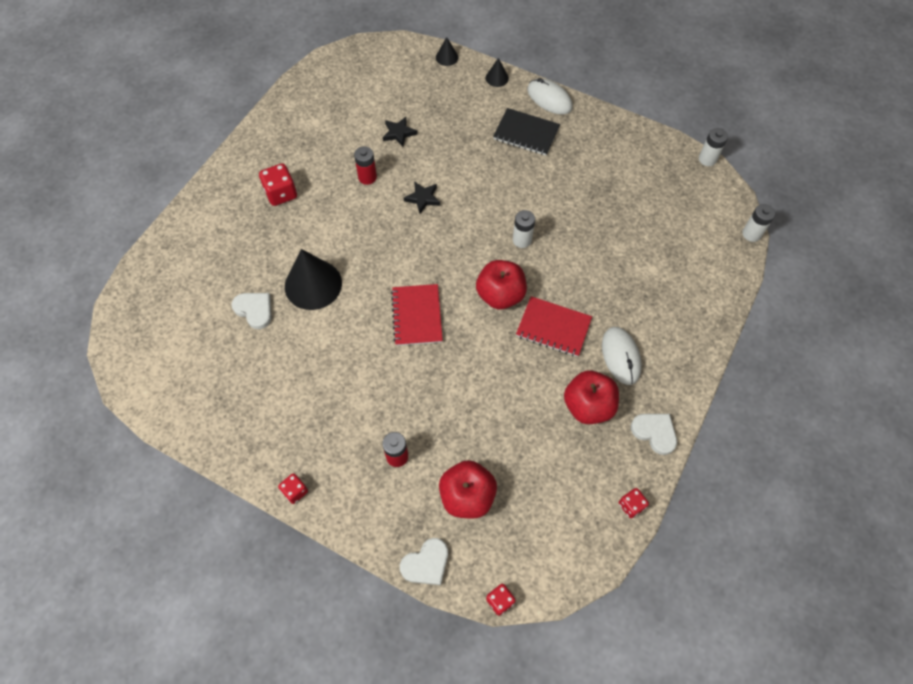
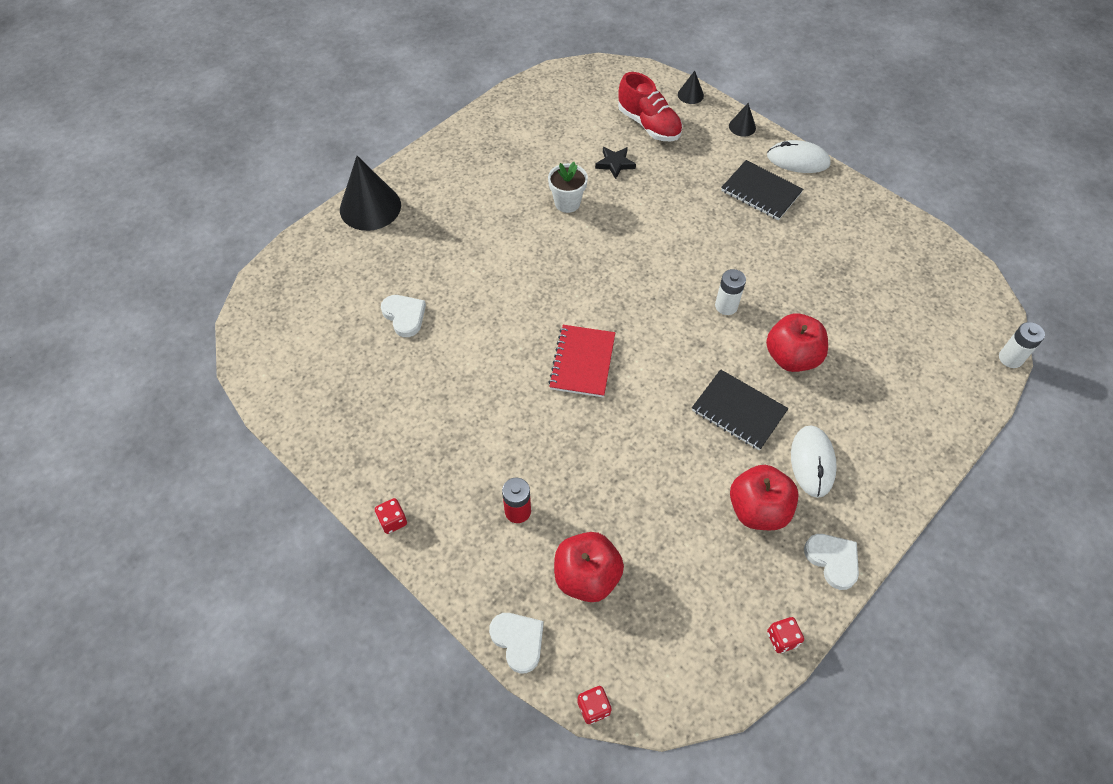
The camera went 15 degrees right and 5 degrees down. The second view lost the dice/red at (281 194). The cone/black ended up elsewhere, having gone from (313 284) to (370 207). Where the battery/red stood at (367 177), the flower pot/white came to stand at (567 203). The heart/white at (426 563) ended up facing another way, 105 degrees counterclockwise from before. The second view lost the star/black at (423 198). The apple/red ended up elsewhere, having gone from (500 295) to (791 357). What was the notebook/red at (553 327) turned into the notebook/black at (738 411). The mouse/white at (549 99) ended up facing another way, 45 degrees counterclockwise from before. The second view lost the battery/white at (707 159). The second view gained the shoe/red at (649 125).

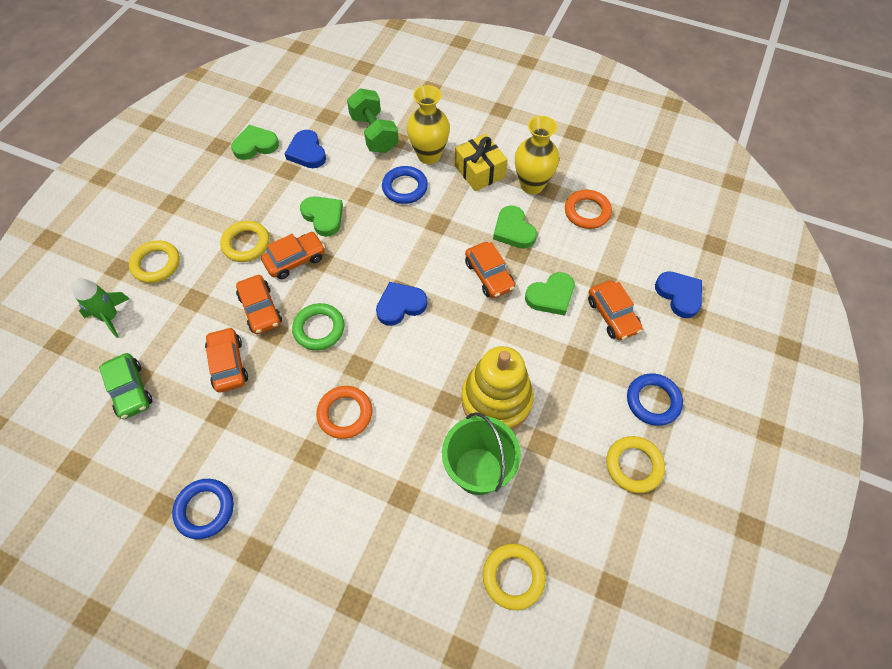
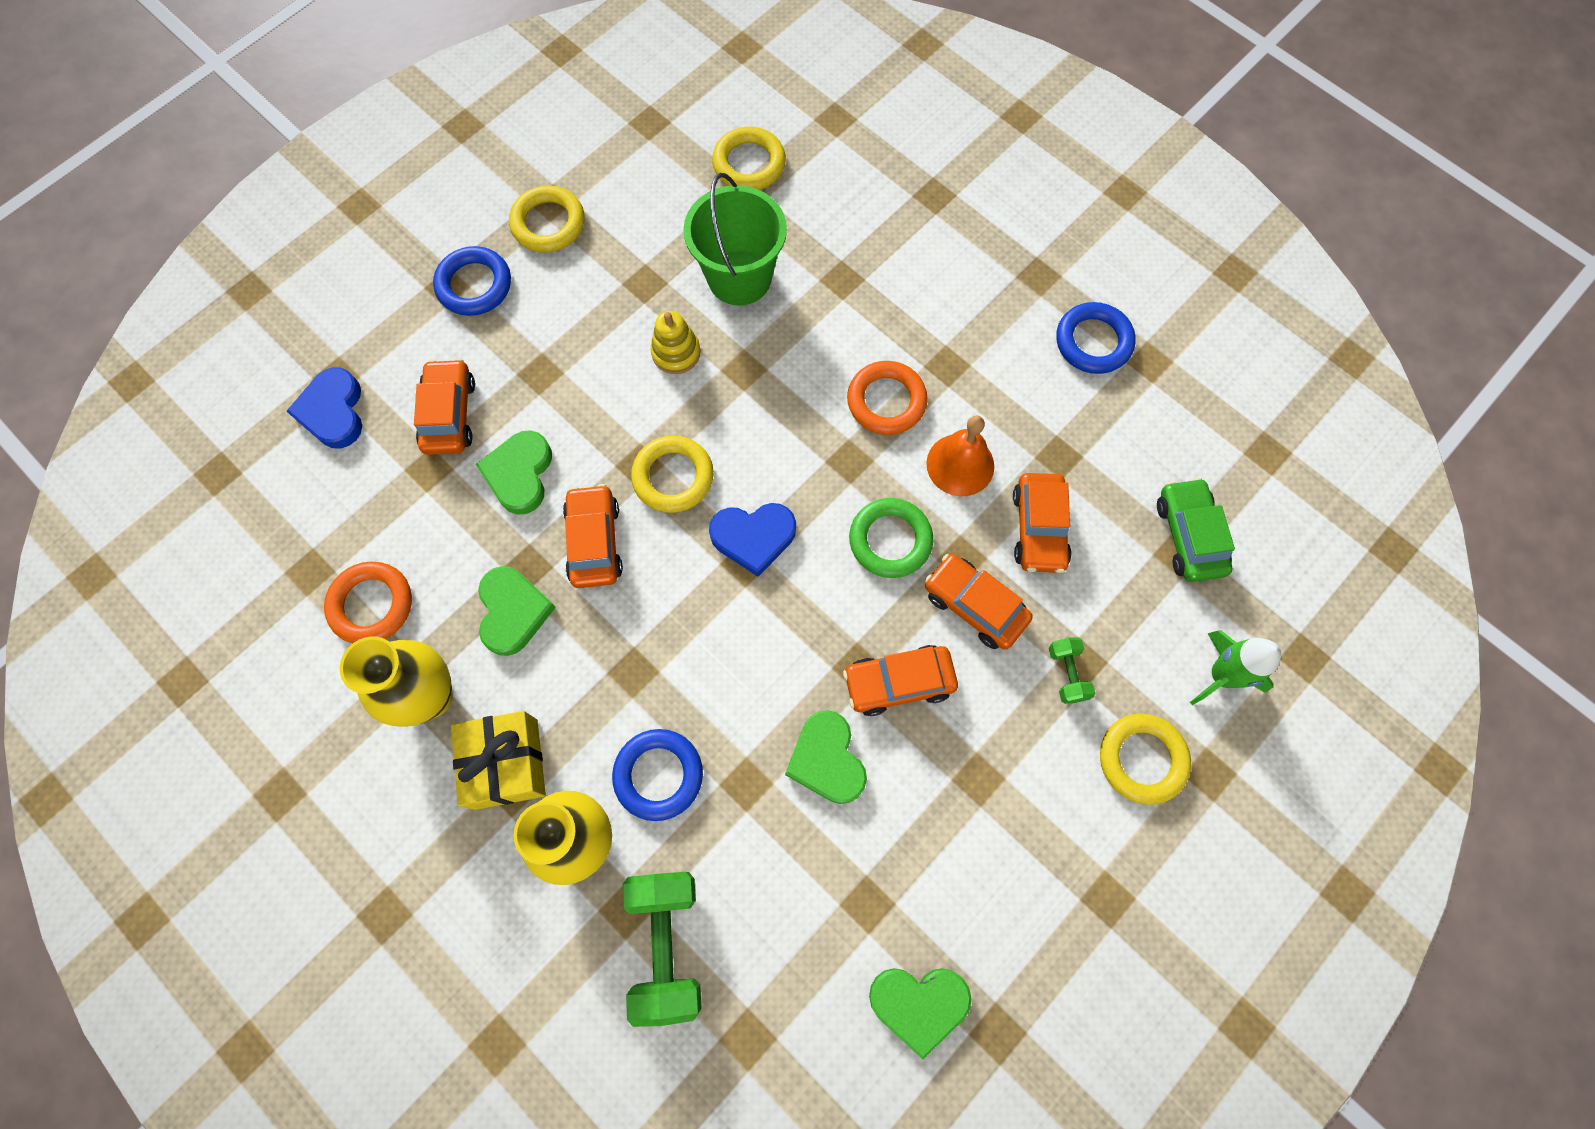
The camera went 160 degrees left and 10 degrees up. The ring/yellow ended up elsewhere, having gone from (246 244) to (673 477). The car/orange at (260 309) ended up facing another way, 45 degrees counterclockwise from before. The second view lost the heart/blue at (307 152). The size of the stacking toy/yellow at (496 400) changed by a factor of 0.48. The heart/green at (551 296) ended up facing another way, 75 degrees counterclockwise from before. The second view gained the bell/orange at (960 464). The second view gained the dumbbell/green at (1067 674).

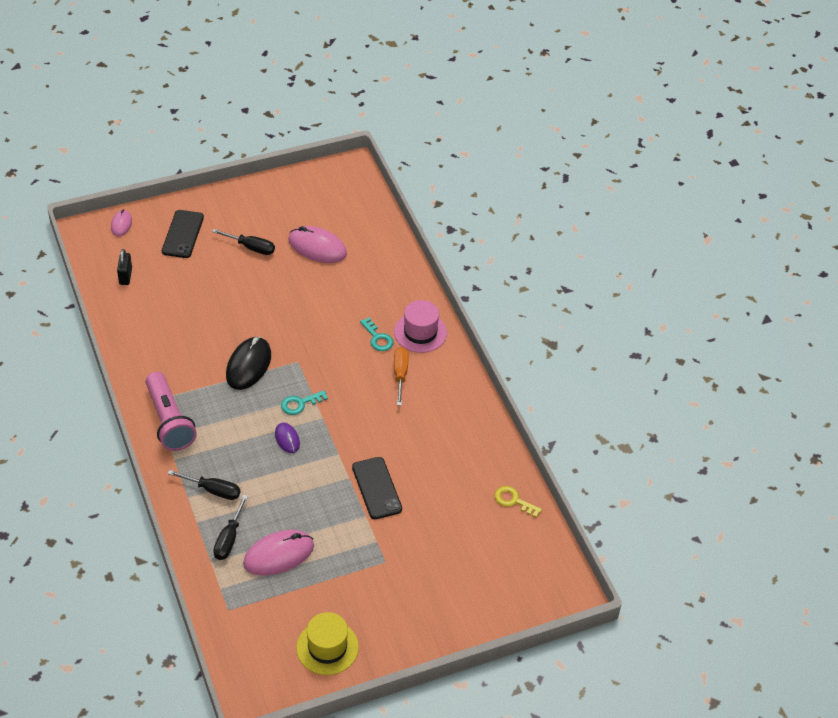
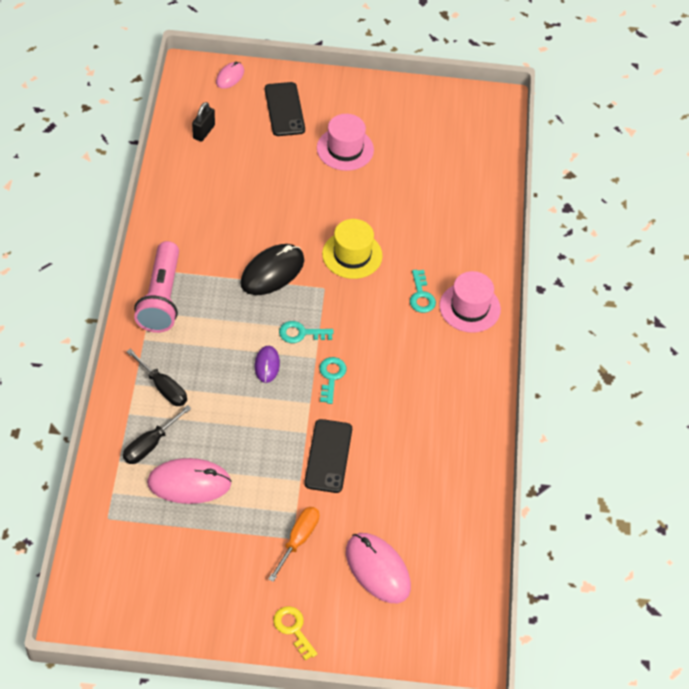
The camera went 25 degrees right and 5 degrees up. The phone/black at (183 234) ended up facing another way, 45 degrees counterclockwise from before. Where the screwdriver/black stood at (251 247), the hat/pink came to stand at (345 149). The mouse/pink ended up elsewhere, having gone from (317 247) to (377 569). The hat/yellow ended up elsewhere, having gone from (327 647) to (352 255). The screwdriver/orange ended up elsewhere, having gone from (400 374) to (298 540). The key/yellow ended up elsewhere, having gone from (513 501) to (293 629). The second view gained the key/turquoise at (331 377).

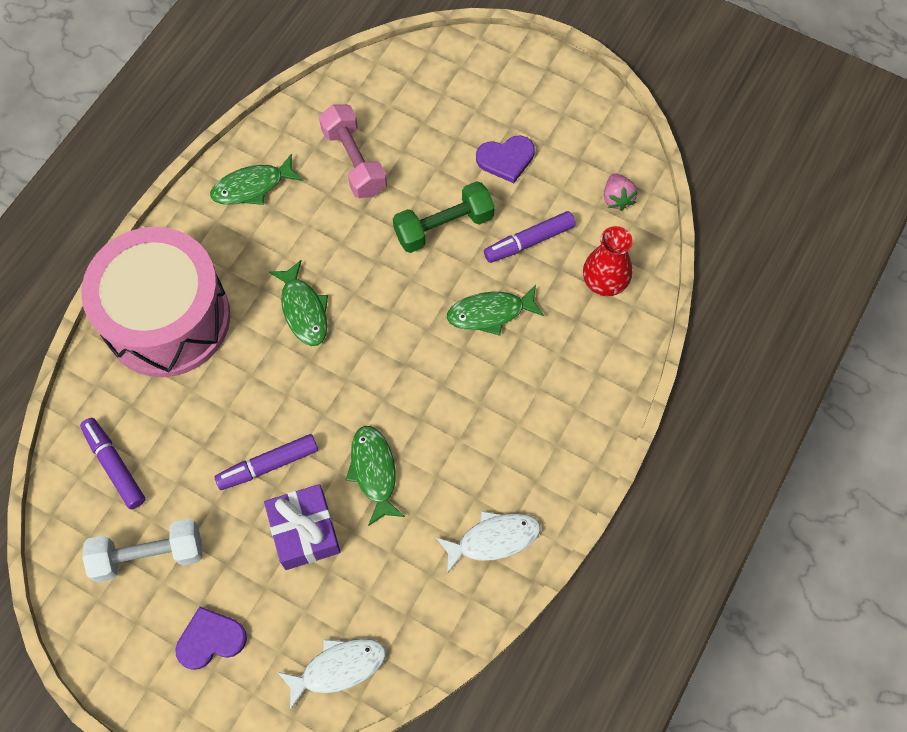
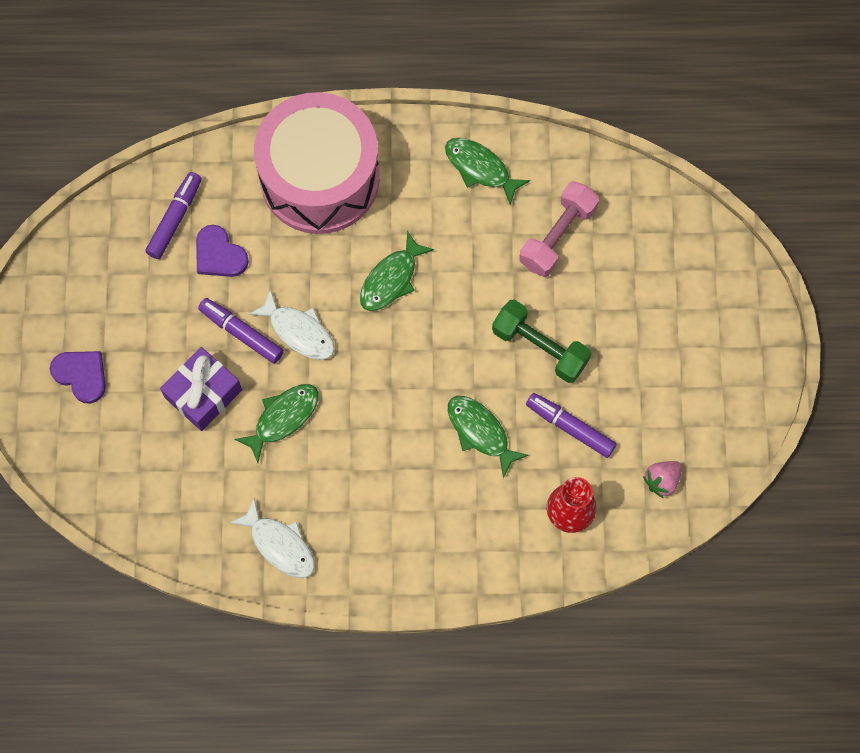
The camera went 60 degrees right and 5 degrees up. The second view lost the dumbbell/white at (149 555). The fish/white ended up elsewhere, having gone from (338 668) to (298 331). The heart/purple ended up elsewhere, having gone from (506 159) to (219 254).

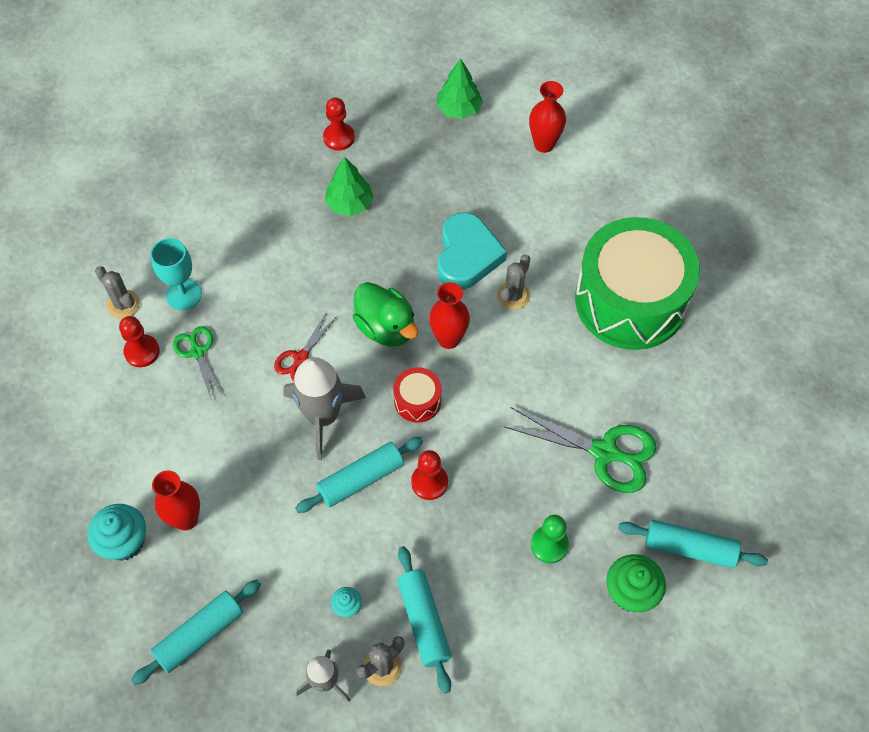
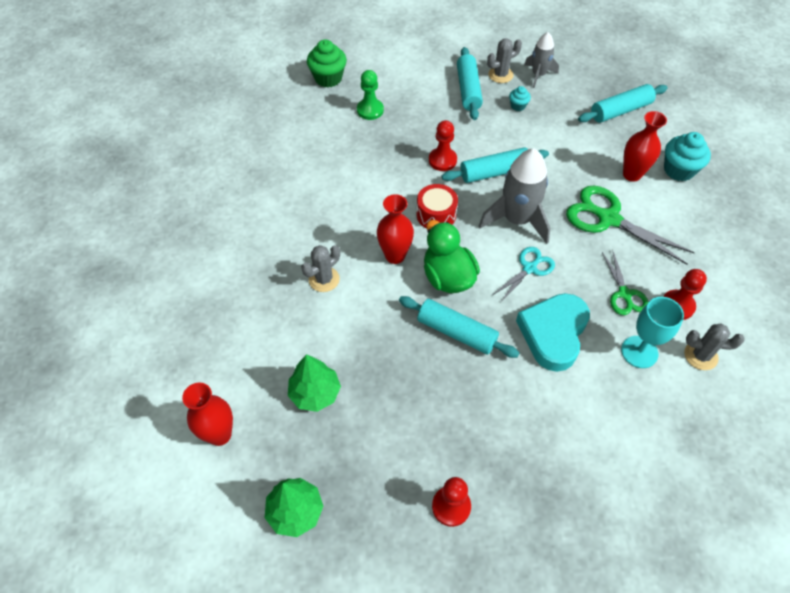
The camera went 165 degrees left and 5 degrees down. The cactus/grey at (123 304) ended up facing another way, 45 degrees counterclockwise from before. What was the scissors/red at (301 358) turned into the scissors/turquoise at (529 268). The tree/green ended up elsewhere, having gone from (349 204) to (315 393). The heart/turquoise ended up elsewhere, having gone from (467 256) to (553 333). The scissors/green ended up elsewhere, having gone from (605 452) to (608 219). The second view lost the drum/green at (630 301). The rolling pin/turquoise ended up elsewhere, having gone from (689 548) to (456 332).

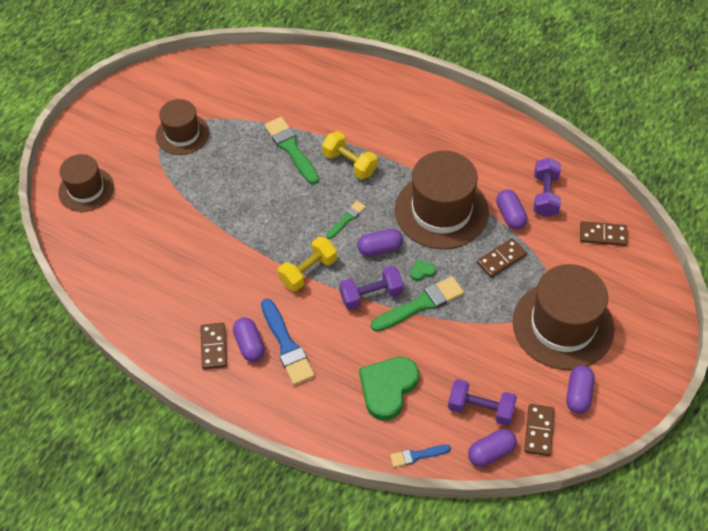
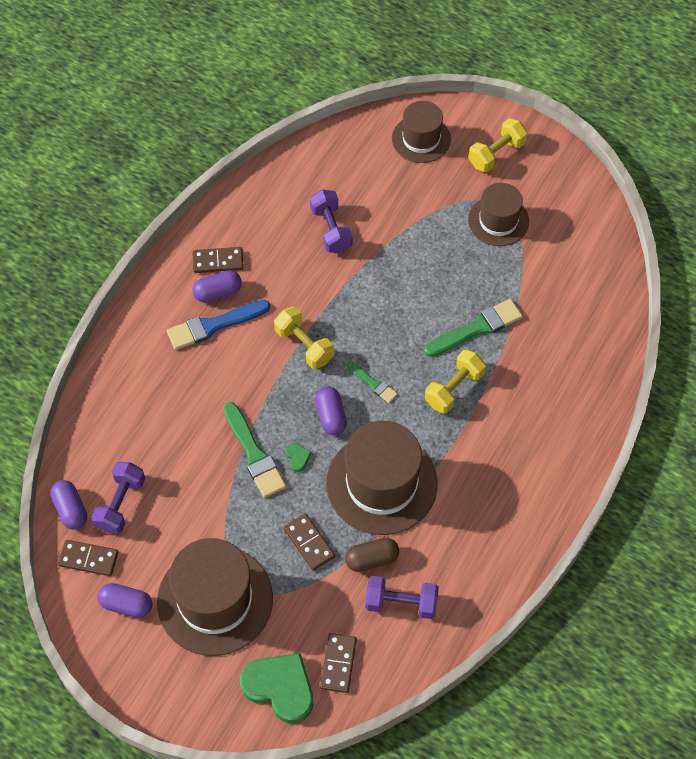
The camera went 90 degrees right and 5 degrees up. The dumbbell/purple ended up elsewhere, having gone from (371 295) to (331 229). The heart/green ended up elsewhere, having gone from (388 388) to (280 688). The second view lost the brush/blue at (417 455). What was the capsule/purple at (510 215) turned into the capsule/brown at (372 559). The second view gained the dumbbell/yellow at (496 154).

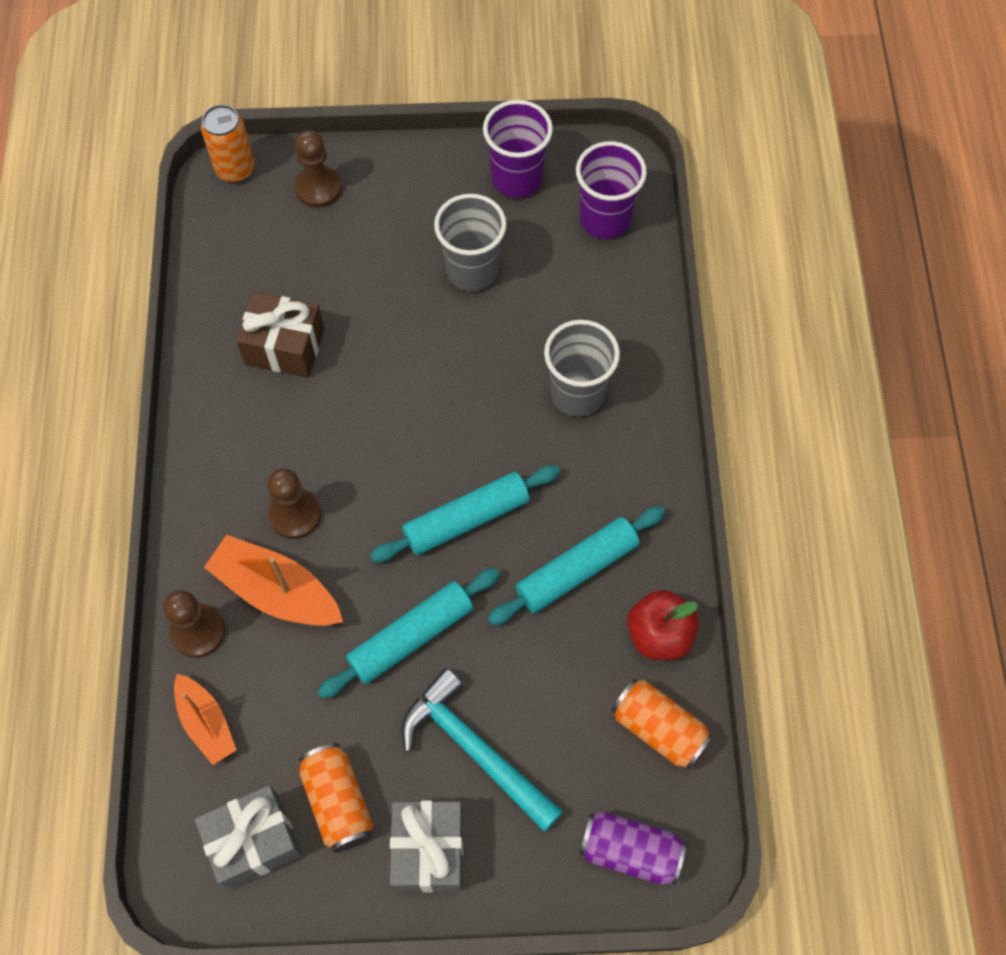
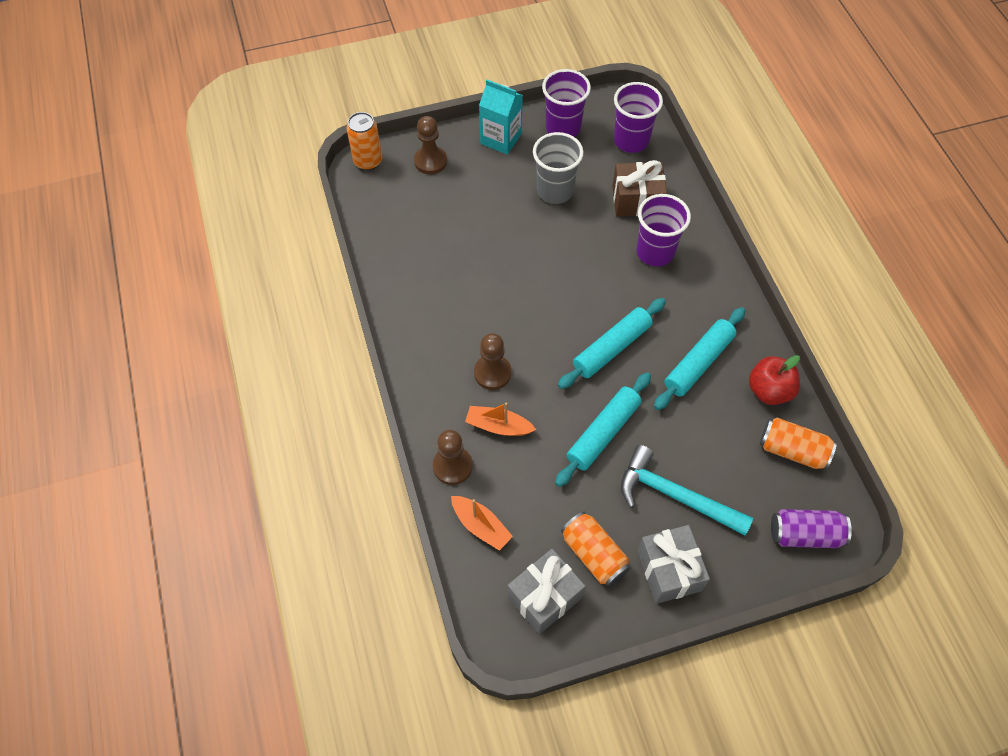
The camera went 15 degrees left and 5 degrees down. The size of the boat/orange at (277 591) changed by a factor of 0.64. The gift/brown ended up elsewhere, having gone from (285 347) to (637 200). What was the cup/grey at (577 393) turned into the cup/purple at (655 252). The second view gained the carton/turquoise at (501 139).

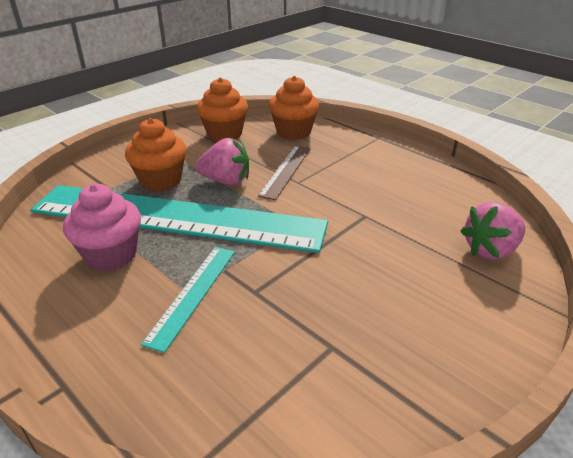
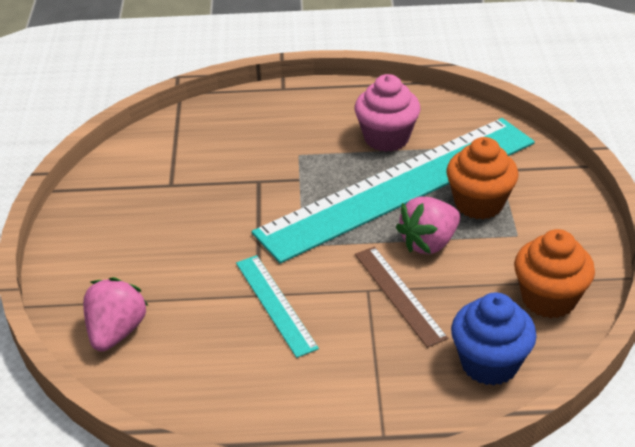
The camera went 135 degrees right and 5 degrees up. The ruler/turquoise ended up elsewhere, having gone from (192 294) to (275 304). What was the cupcake/orange at (293 132) turned into the cupcake/blue at (489 363).

